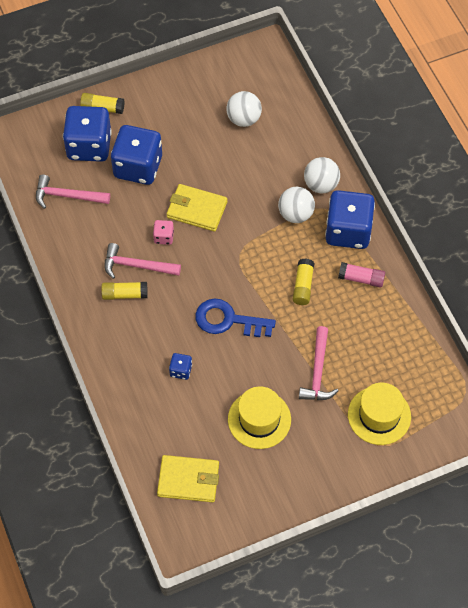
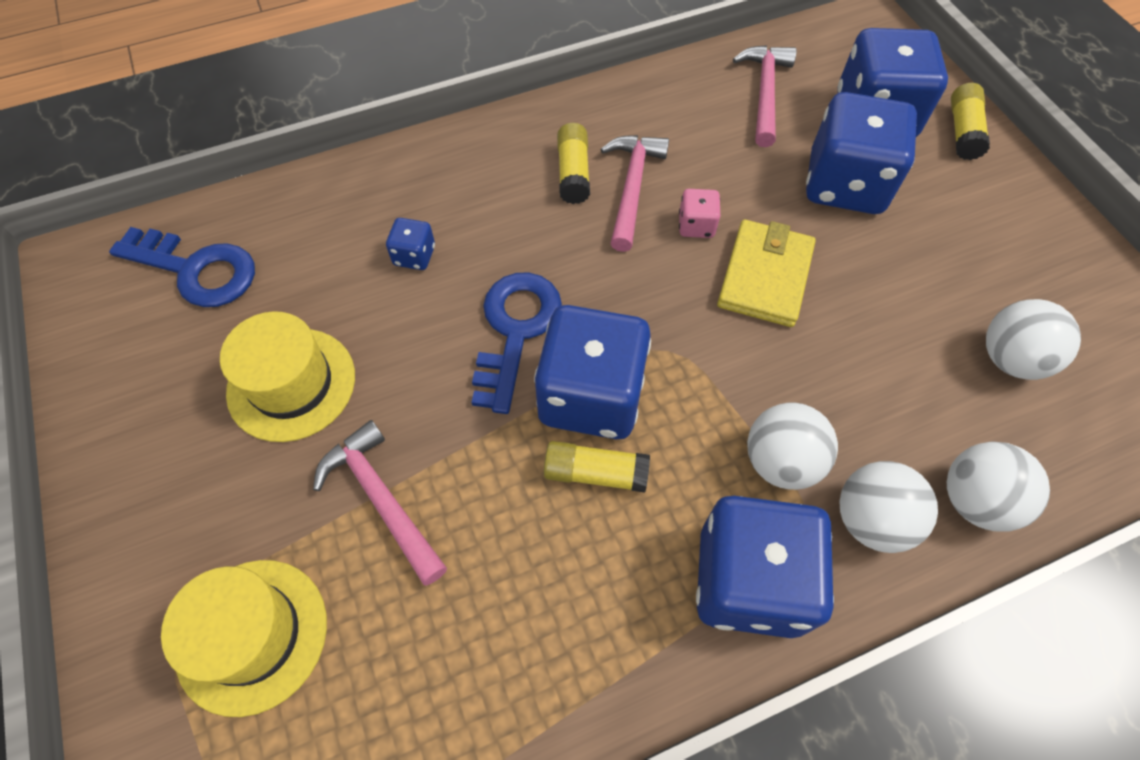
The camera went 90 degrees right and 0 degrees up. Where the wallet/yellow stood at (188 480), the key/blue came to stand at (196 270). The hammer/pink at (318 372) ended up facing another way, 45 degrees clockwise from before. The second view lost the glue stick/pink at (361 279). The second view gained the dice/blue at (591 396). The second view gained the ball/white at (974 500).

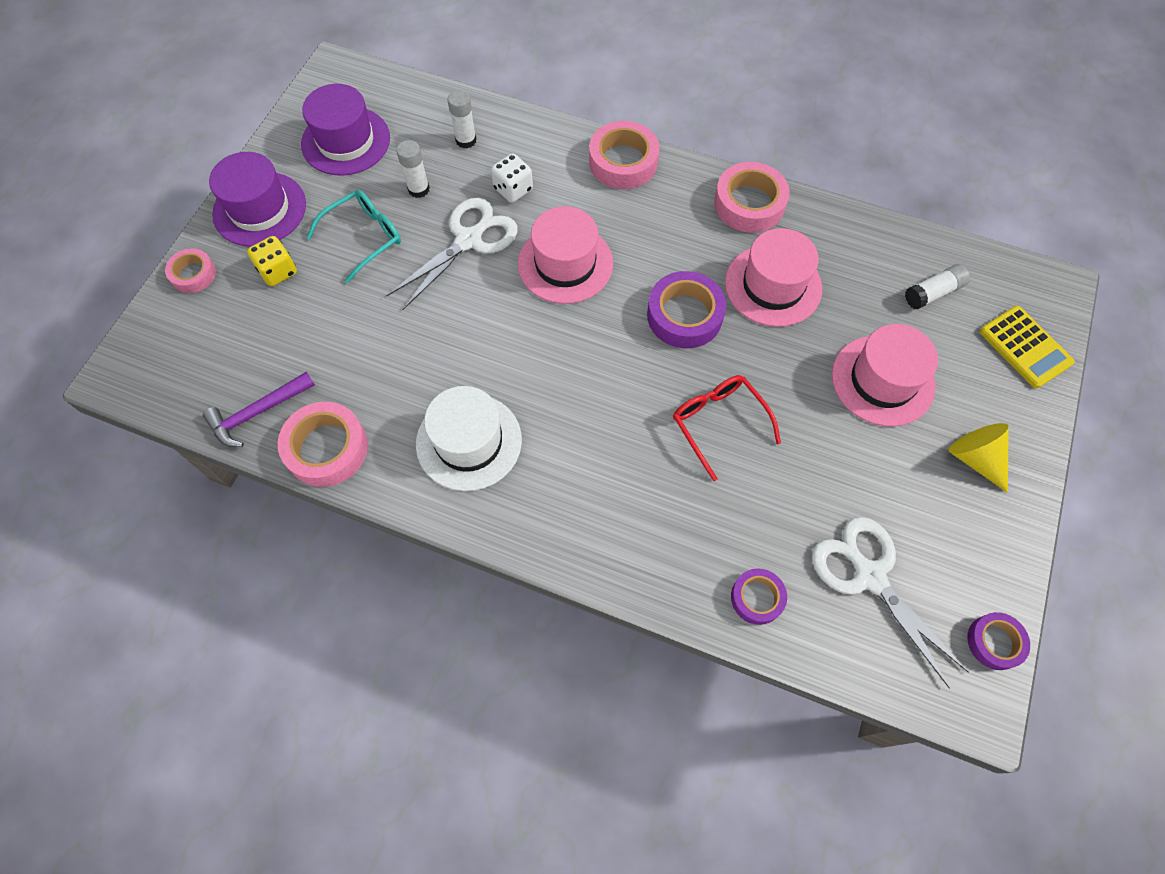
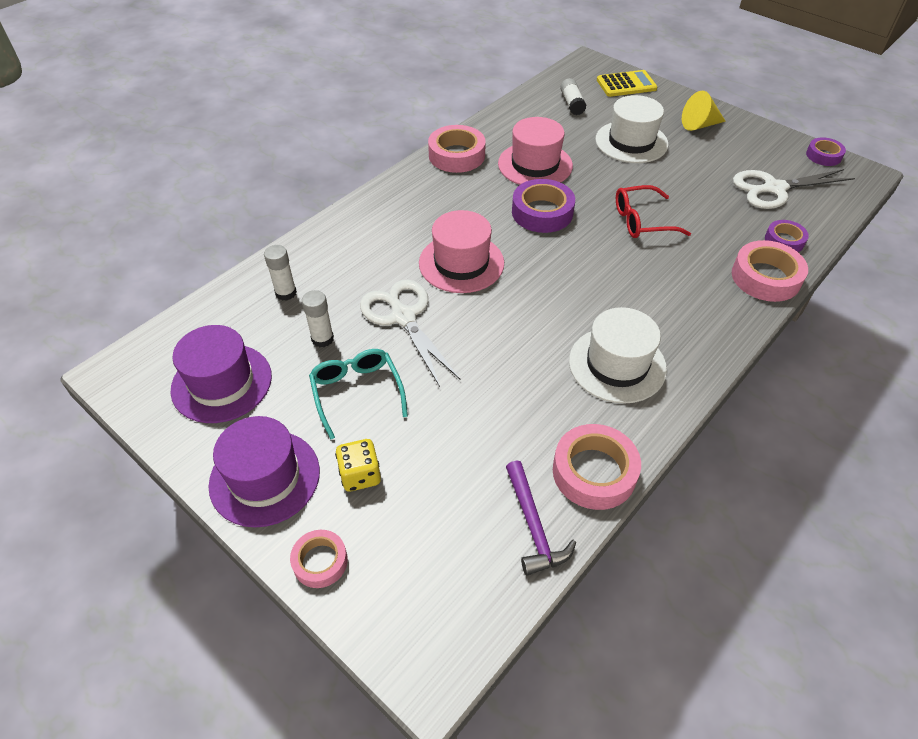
The camera went 70 degrees left and 15 degrees down. The second view lost the dice/white at (513 189). The tape/pink ended up elsewhere, having gone from (623 162) to (765 277). What was the hat/pink at (882 380) turned into the hat/white at (631 142).

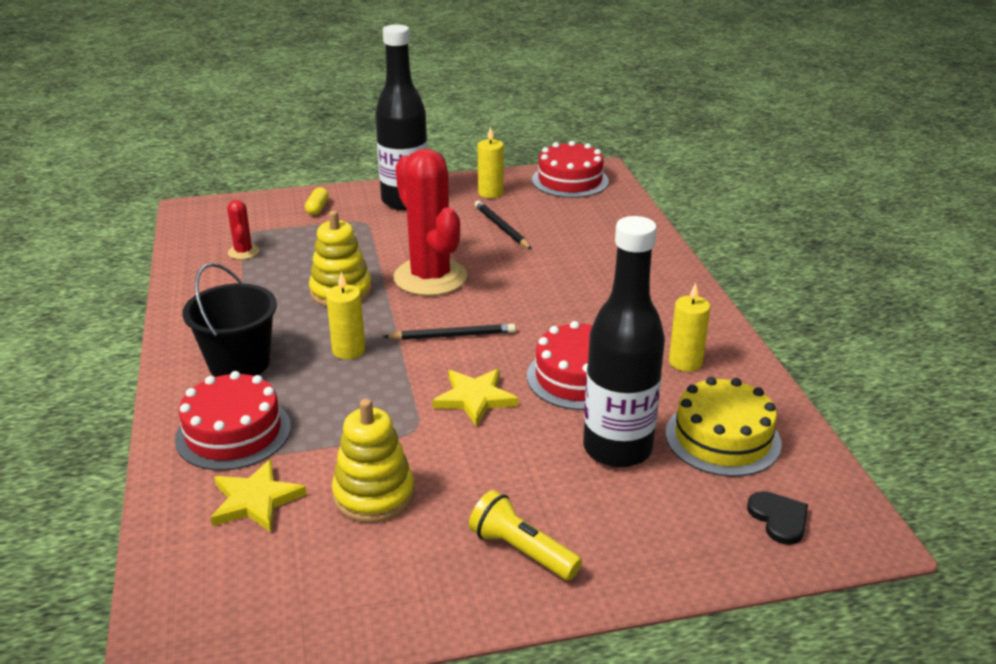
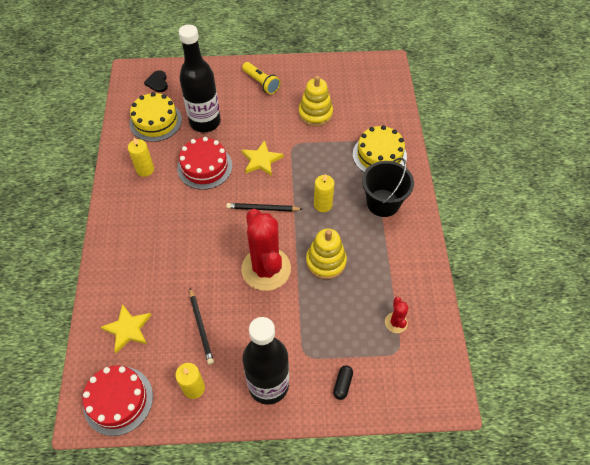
The camera went 170 degrees left and 25 degrees up. What was the cake/red at (233 432) turned into the cake/yellow at (379 155). The star/yellow ended up elsewhere, having gone from (255 500) to (128 329). What was the capsule/yellow at (317 208) turned into the capsule/black at (342 384).

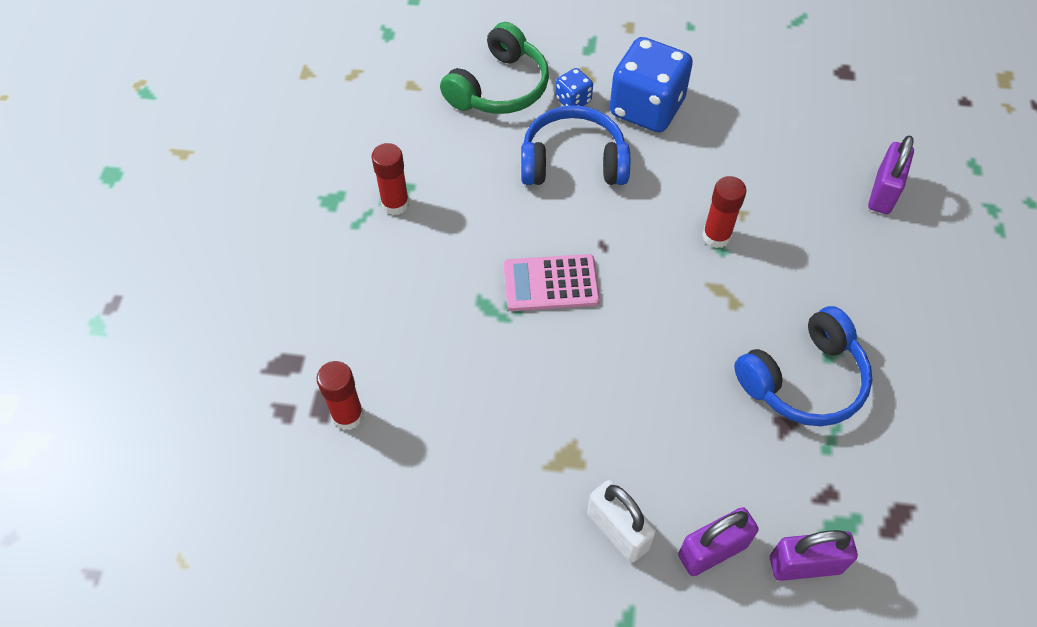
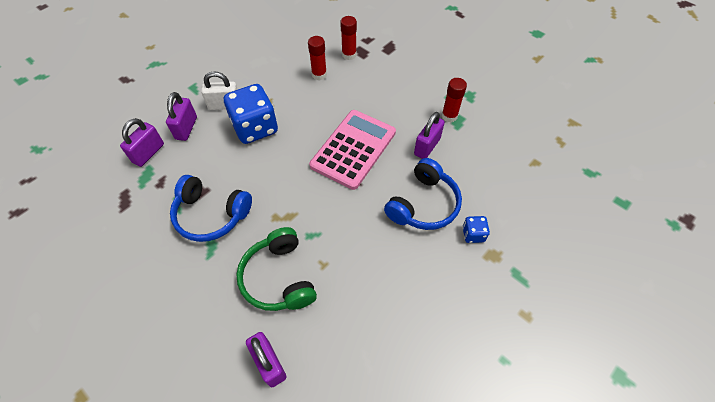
The camera went 125 degrees right and 0 degrees up. The headphones/green ended up elsewhere, having gone from (499 87) to (278 278). The size of the calculator/pink at (551 283) changed by a factor of 1.60. The dice/blue ended up elsewhere, having gone from (646 108) to (255 128). The glue stick/red ended up elsewhere, having gone from (716 236) to (319 75). The headphones/blue at (804 380) ended up facing another way, 75 degrees counterclockwise from before. The second view gained the padlock/purple at (427 146).

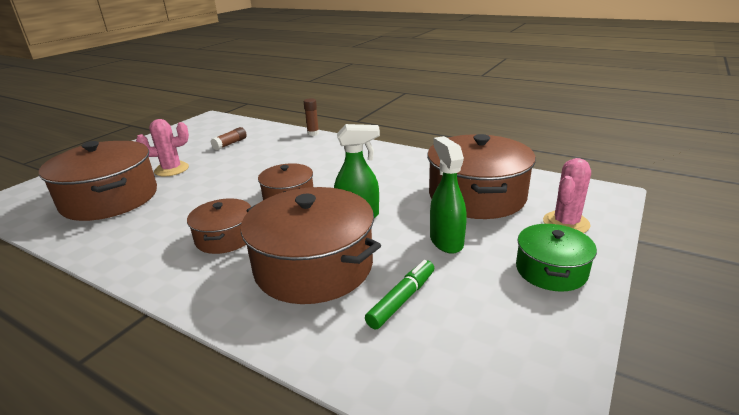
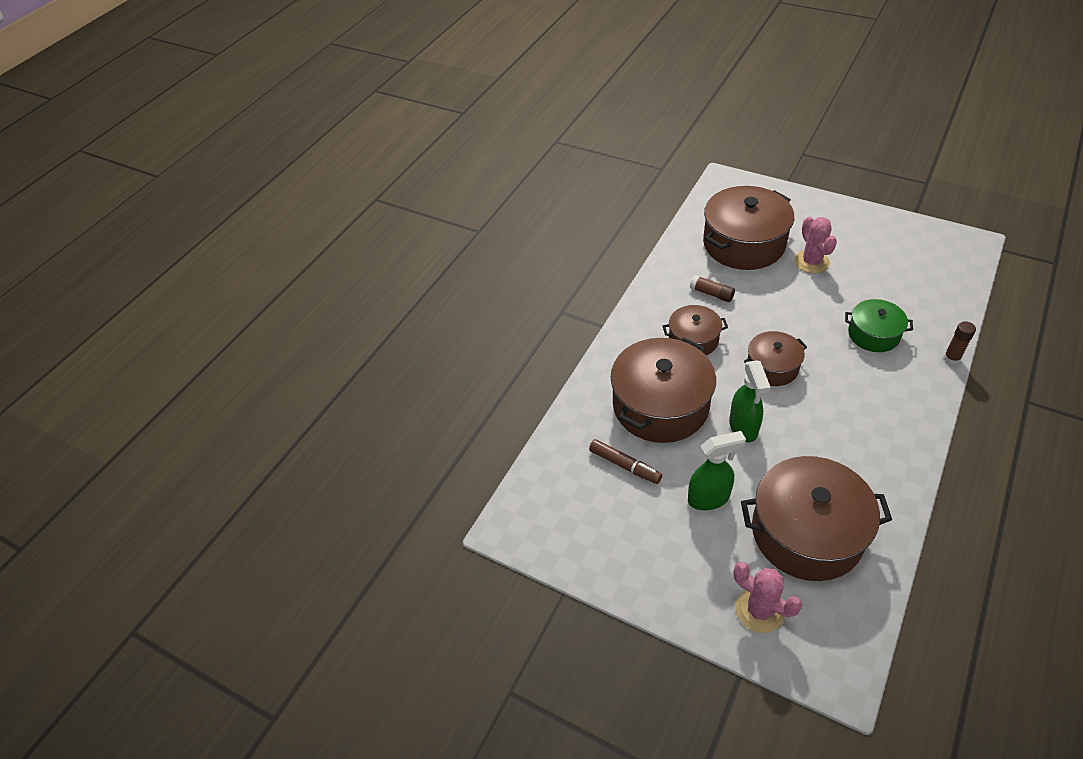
The camera went 90 degrees right and 20 degrees up. The glue stick/brown ended up elsewhere, having gone from (230 144) to (711 294). What was the marker/green at (401 299) turned into the marker/brown at (624 465). The pot/green ended up elsewhere, having gone from (551 270) to (873 334).

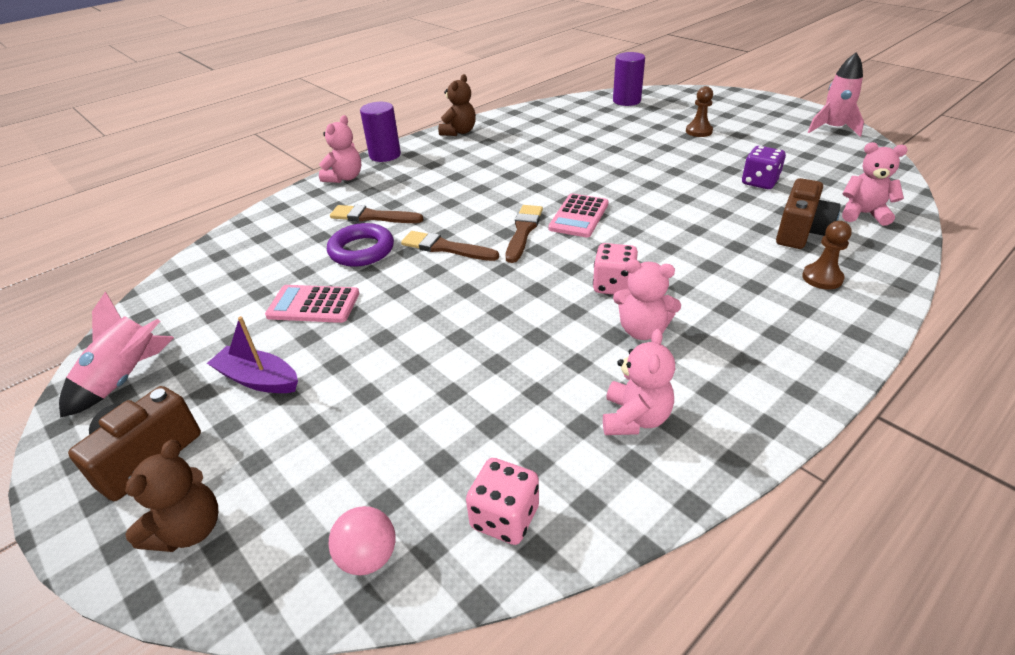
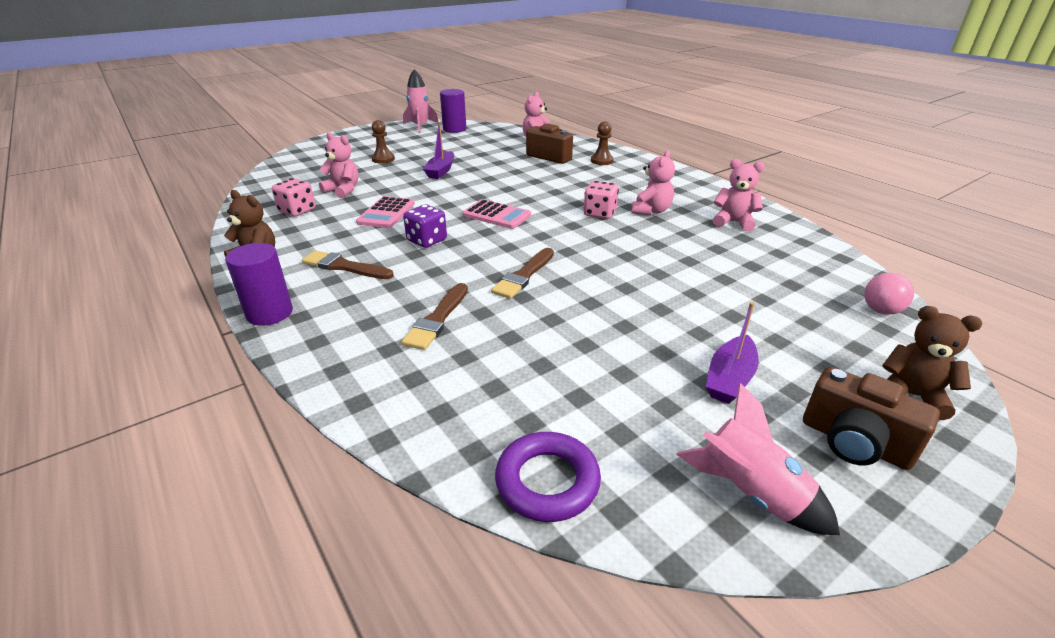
The camera went 85 degrees left and 5 degrees down. The calculator/pink ended up elsewhere, having gone from (313 305) to (386 213). The teddy bear/pink ended up elsewhere, having gone from (344 178) to (343 190). The ring/purple ended up elsewhere, having gone from (361 250) to (547 481). The dice/pink ended up elsewhere, having gone from (505 517) to (297 210). The brush/brown ended up elsewhere, having gone from (523 231) to (344 267). The cylinder/purple ended up elsewhere, having gone from (626 101) to (454 129). The dice/purple ended up elsewhere, having gone from (759 182) to (427 240). The second view gained the boat/purple at (441 171).

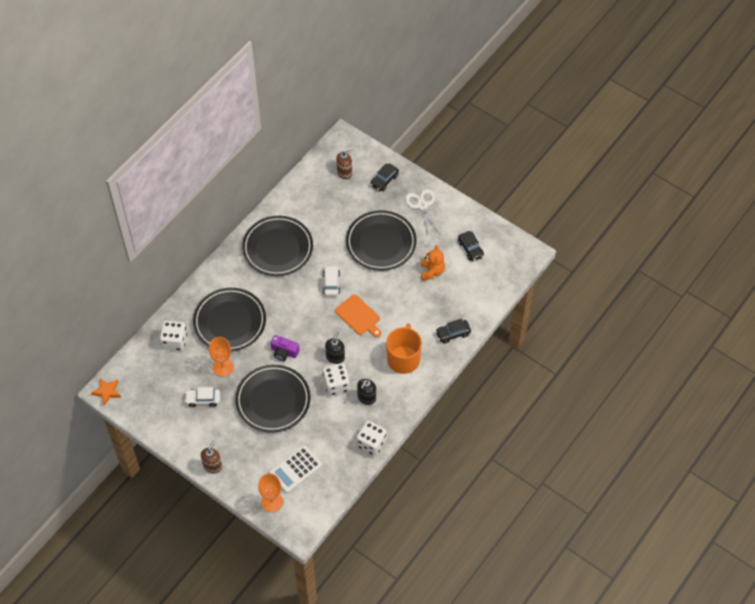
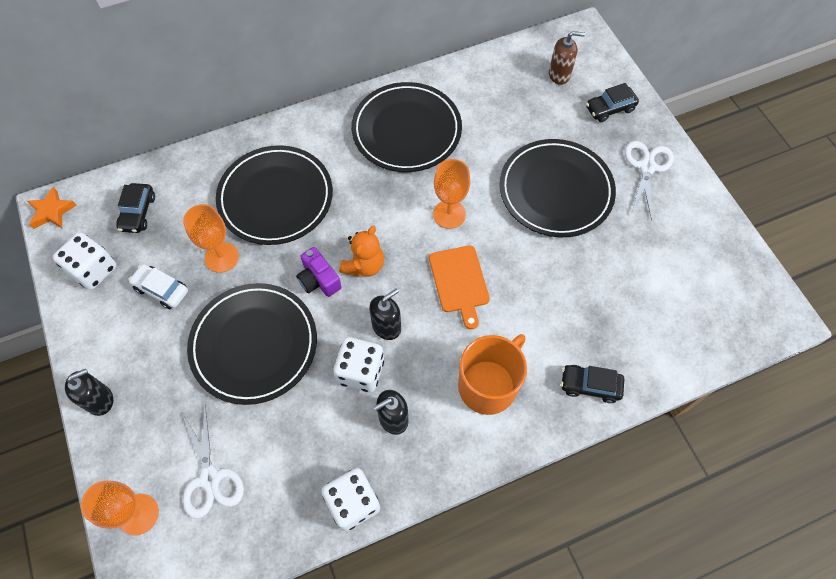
The camera went 30 degrees right and 5 degrees up. The dice/white ended up elsewhere, having gone from (174 341) to (93 270). What was the soap dispenser/brown at (212 466) turned into the soap dispenser/black at (100 400). Where the calculator/white stood at (295 469), the scissors/white came to stand at (210 478). Where the car/white stood at (331 283), the goblet/orange came to stand at (449 214). The teddy bear/orange ended up elsewhere, having gone from (432 271) to (364 265). The car/black ended up elsewhere, having gone from (470 249) to (138 213).

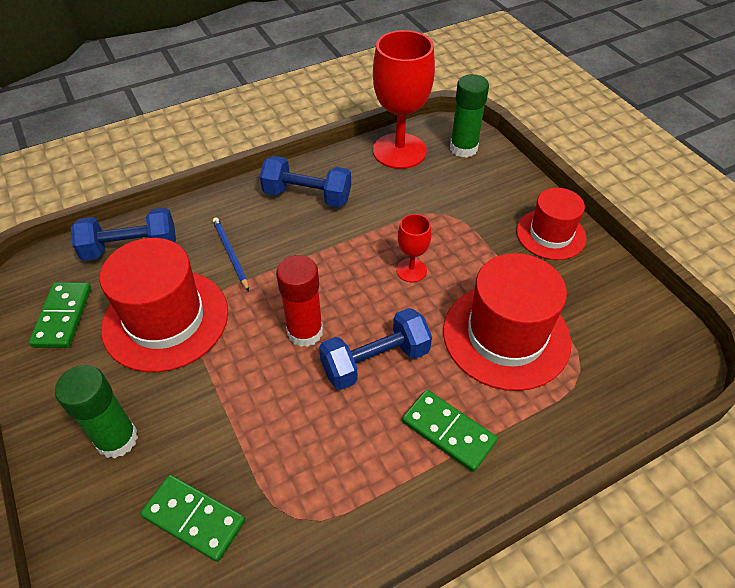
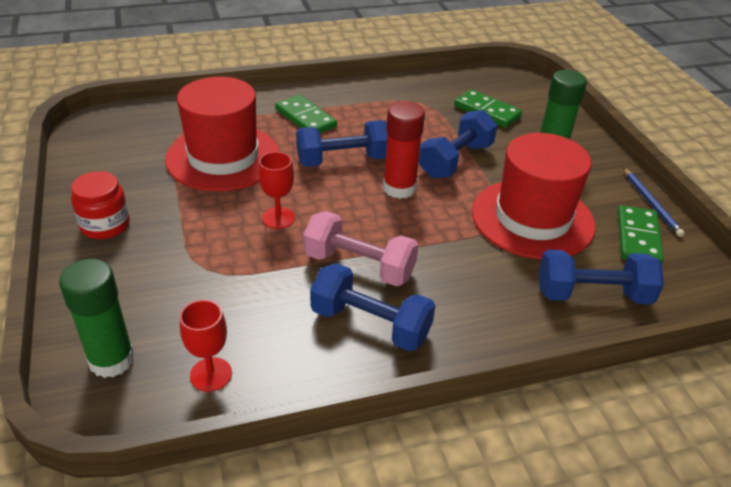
The camera went 170 degrees left and 10 degrees down. The pencil/blue ended up elsewhere, having gone from (230 254) to (651 203). The size of the goblet/red at (399 151) changed by a factor of 0.48. Where the hat/red stood at (550 234), the jar/red came to stand at (105 225). The second view gained the dumbbell/pink at (359 266). The second view gained the dumbbell/blue at (456 160).

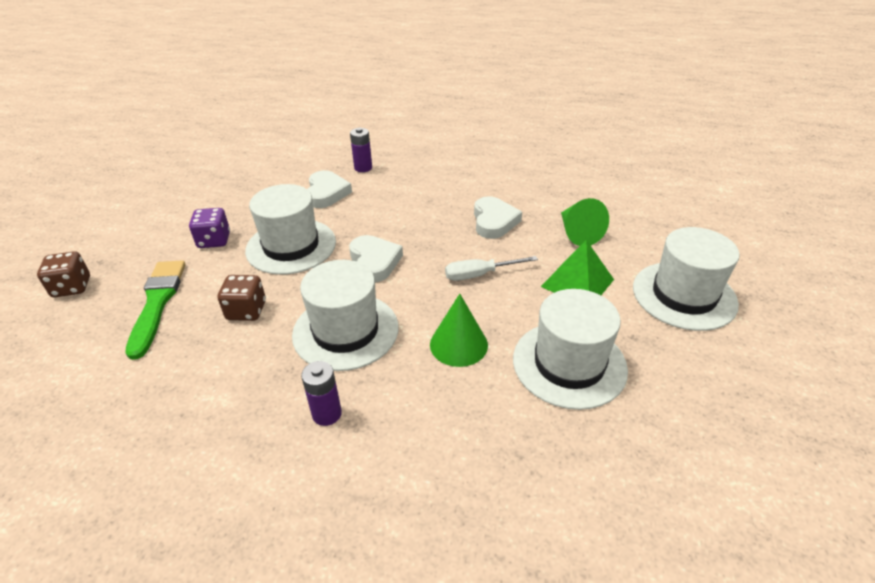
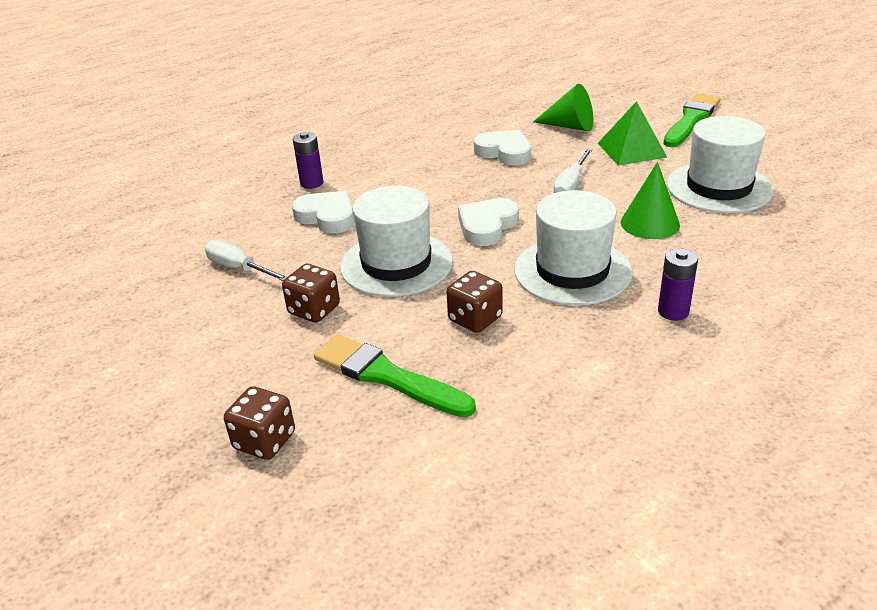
The camera went 50 degrees left and 5 degrees down. What was the dice/purple at (214 240) turned into the dice/brown at (314 310). The heart/white at (374 262) ended up facing another way, 75 degrees counterclockwise from before. Where the hat/white stood at (684 295), the brush/green came to stand at (691 120). The second view gained the screwdriver/white at (239 268).

